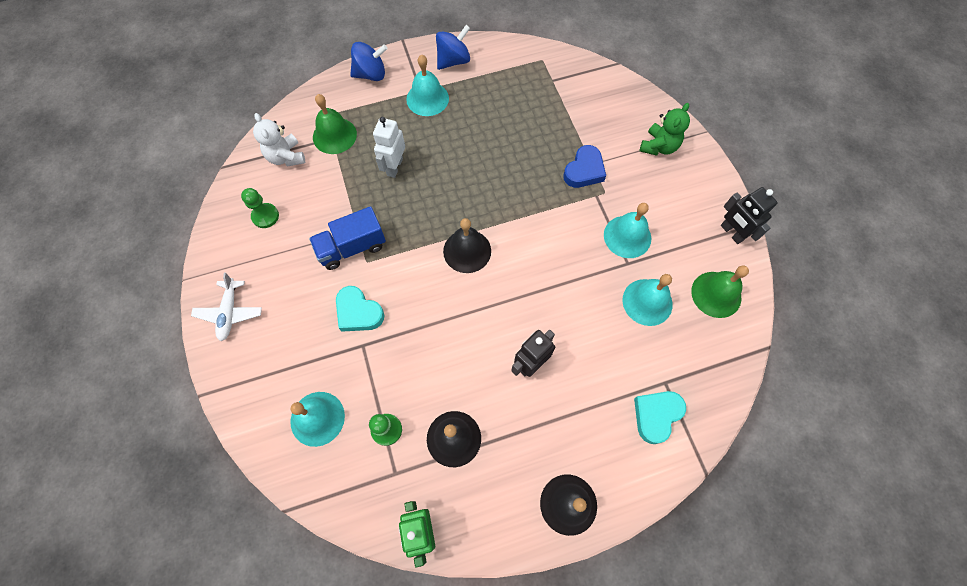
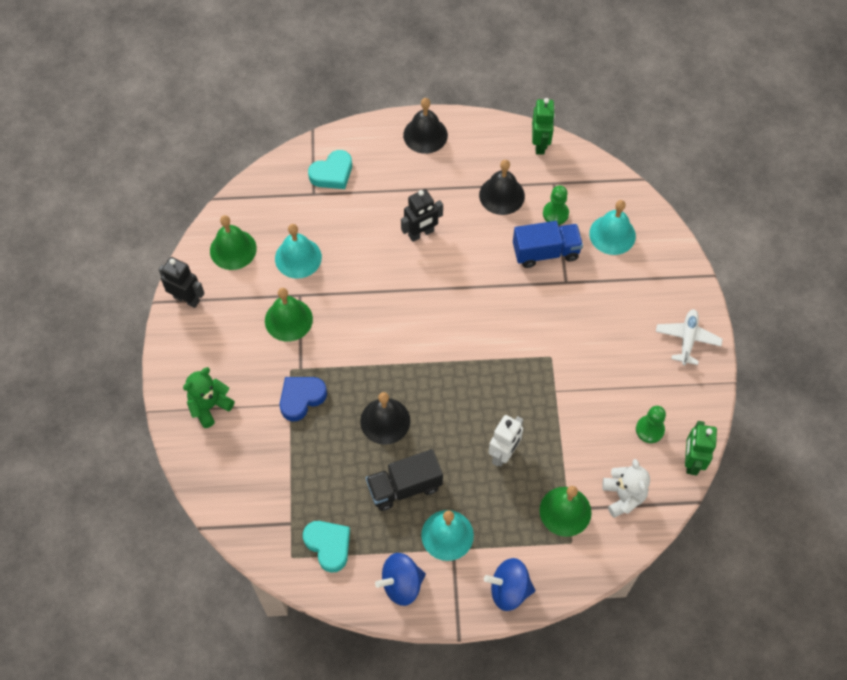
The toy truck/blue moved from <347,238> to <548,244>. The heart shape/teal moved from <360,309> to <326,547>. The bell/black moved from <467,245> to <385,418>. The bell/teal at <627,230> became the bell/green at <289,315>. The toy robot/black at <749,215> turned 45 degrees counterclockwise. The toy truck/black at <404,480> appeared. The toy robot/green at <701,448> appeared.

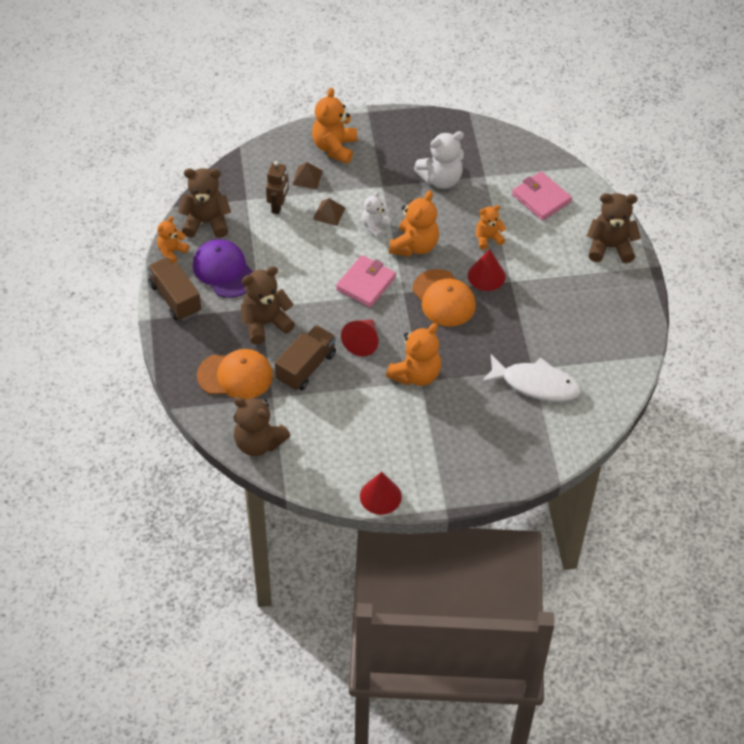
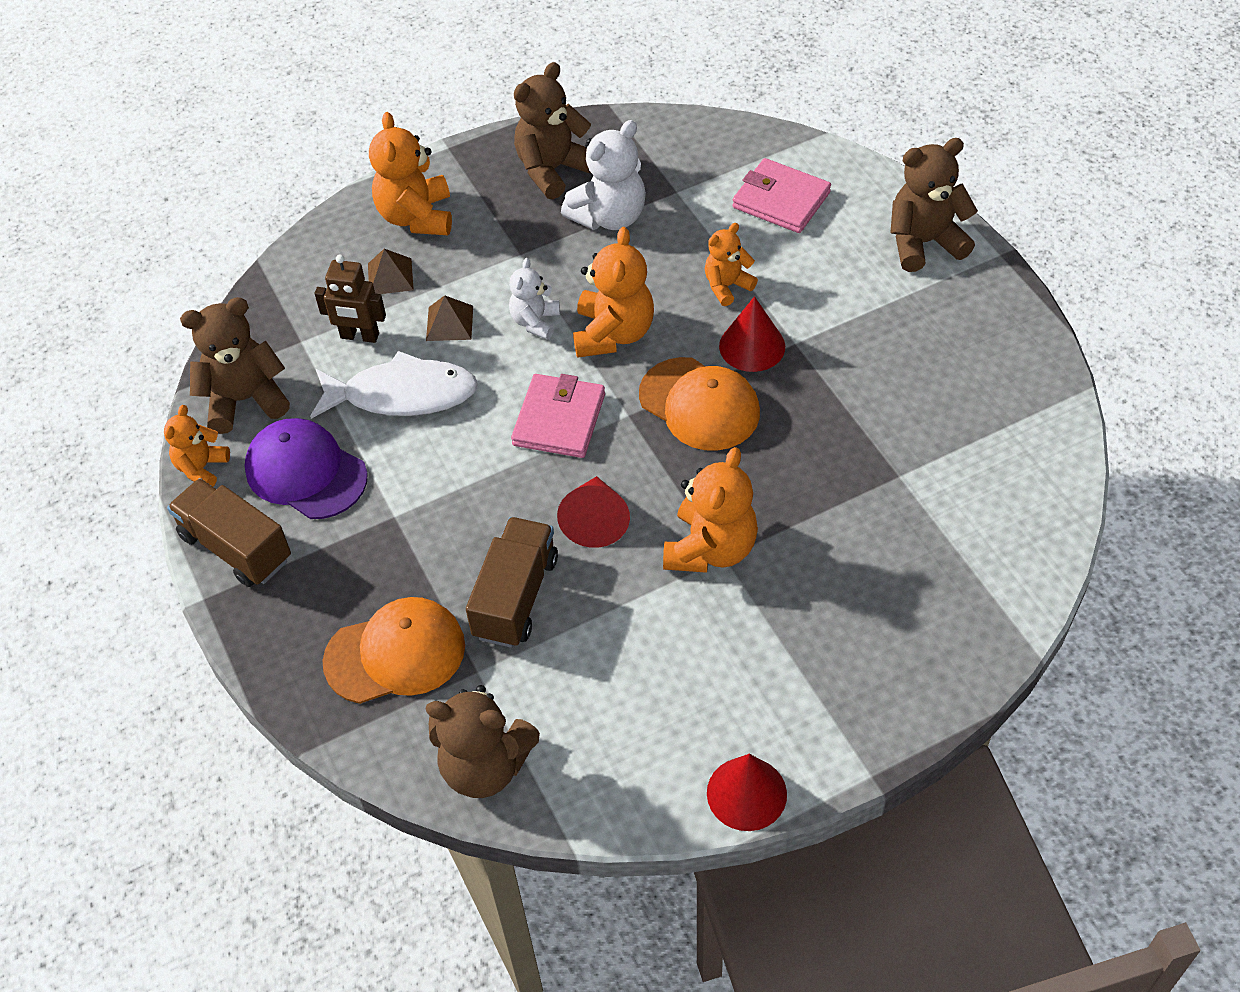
The stuffed bear/dark brown moved from <268,305> to <552,130>. The toy robot/dark brown at <277,187> turned 105 degrees clockwise. The fish/pure white moved from <531,378> to <394,385>.

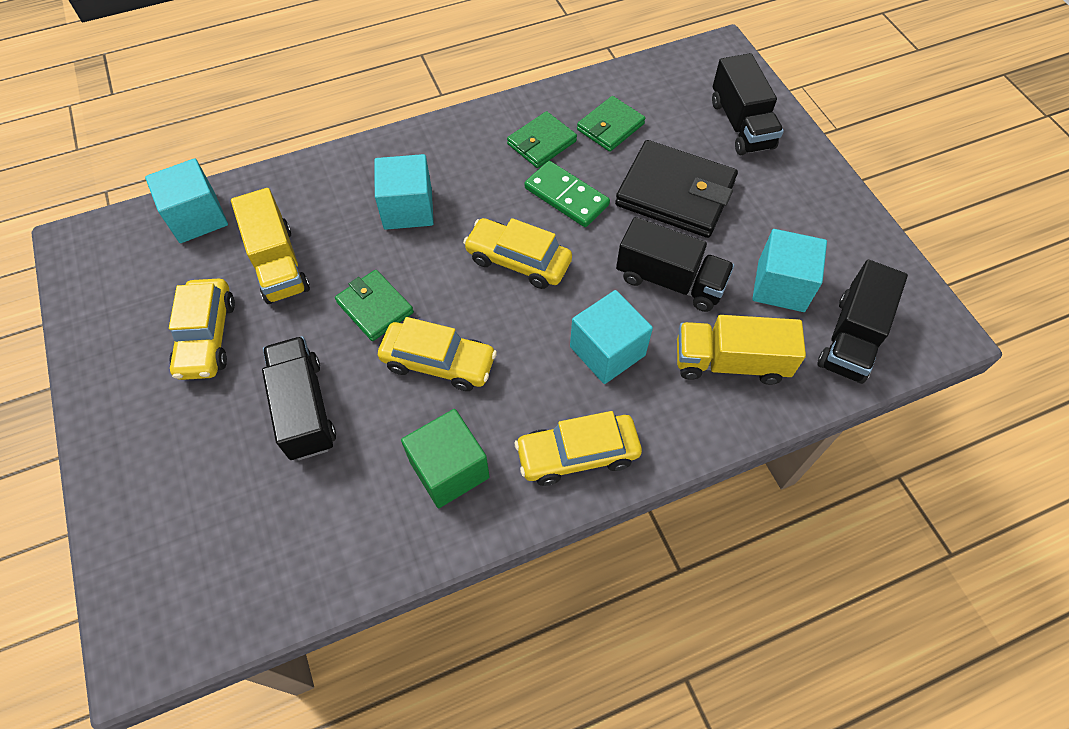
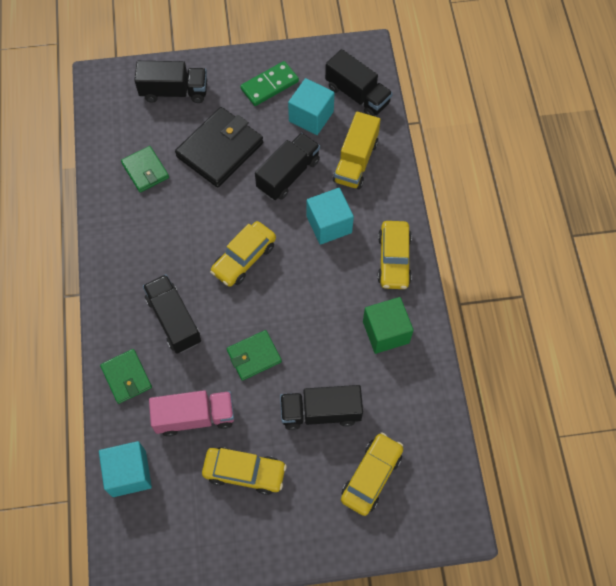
The toy truck/golden at <270,246> became the toy truck/pink at <191,413>. The solid cube/teal at <404,192> was replaced by the toy truck/black at <172,314>. The toy car/golden moved from <437,354> to <372,474>. The wallet/green moved from <542,139> to <126,376>. The domino tile/green moved from <567,194> to <269,83>.

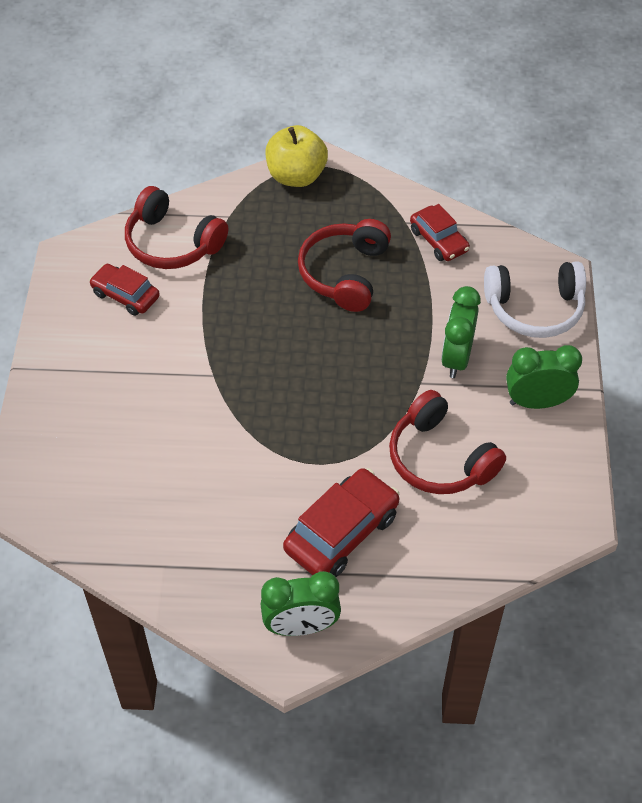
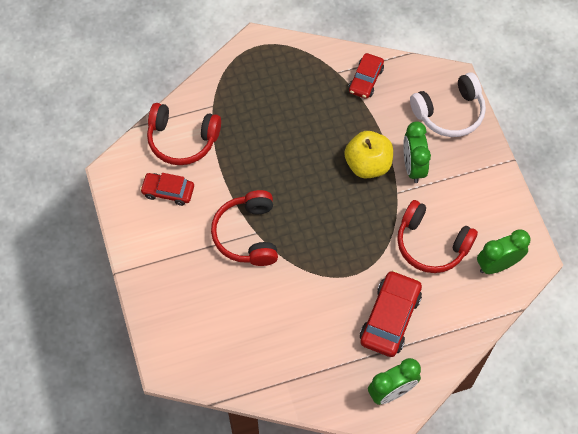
The apple/golden moved from <297,156> to <368,154>. The headphones/scarlet moved from <344,265> to <244,228>. The toy car/scarlet at <440,232> turned 75 degrees clockwise. The alarm clock/green moved from <544,377> to <503,251>.

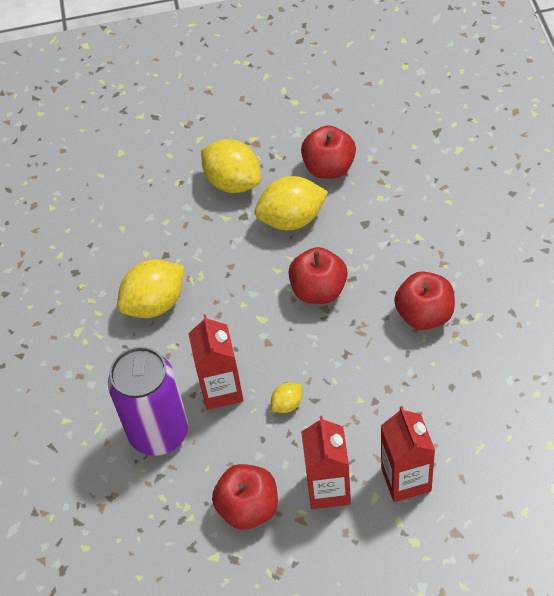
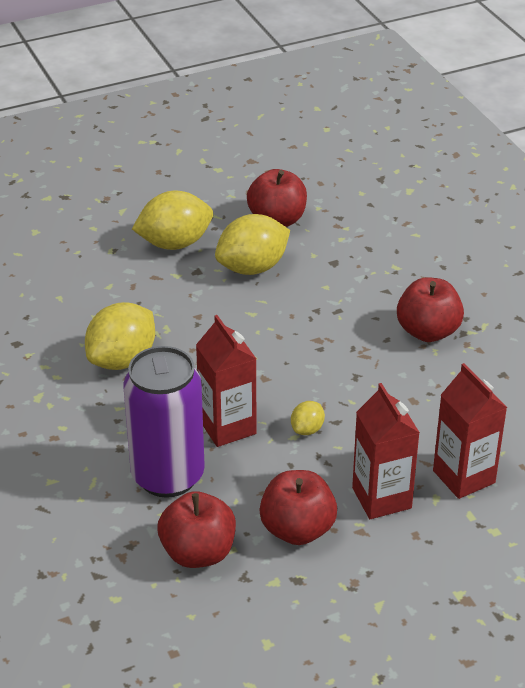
The lemon/golden at <231,166> turned 45 degrees counterclockwise. The apple/scarlet moved from <318,275> to <197,529>.

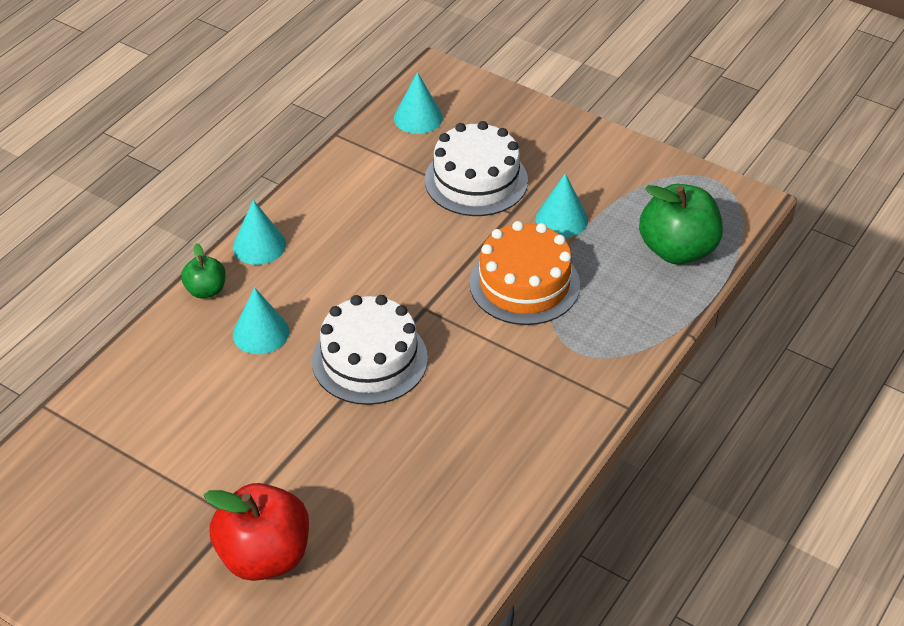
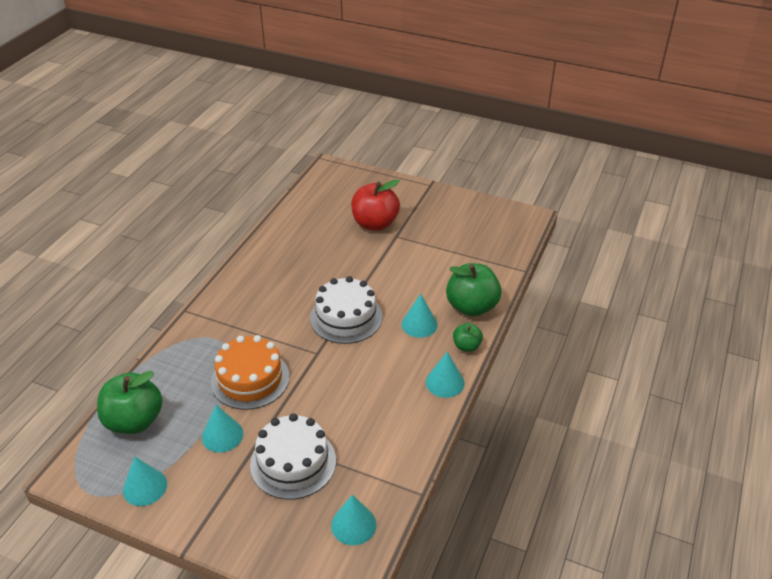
The cone shape/teal at <145,481> appeared. The apple/green at <474,289> appeared.

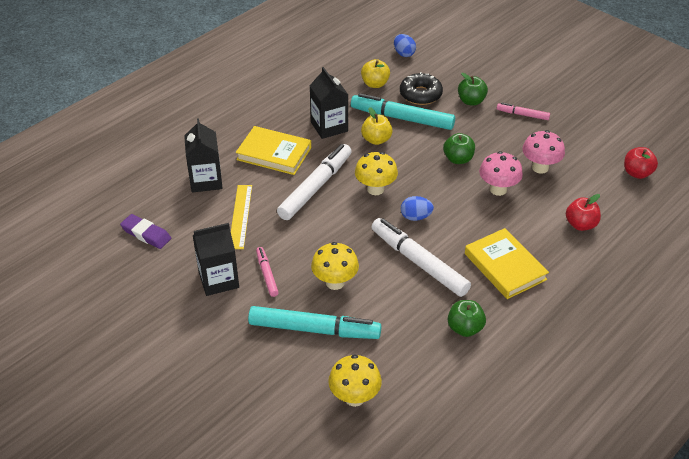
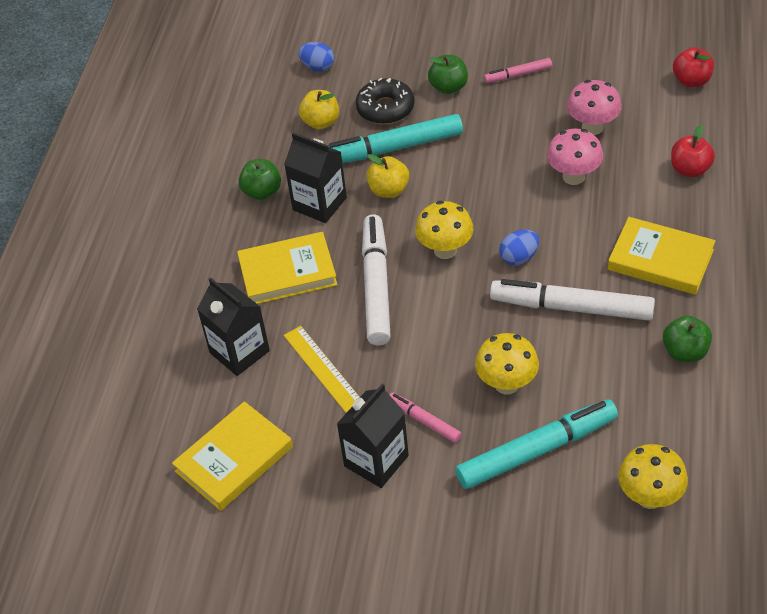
The gum eraser/purple at <145,231> was replaced by the book/golden at <232,456>. The apple/green moved from <459,148> to <259,179>.

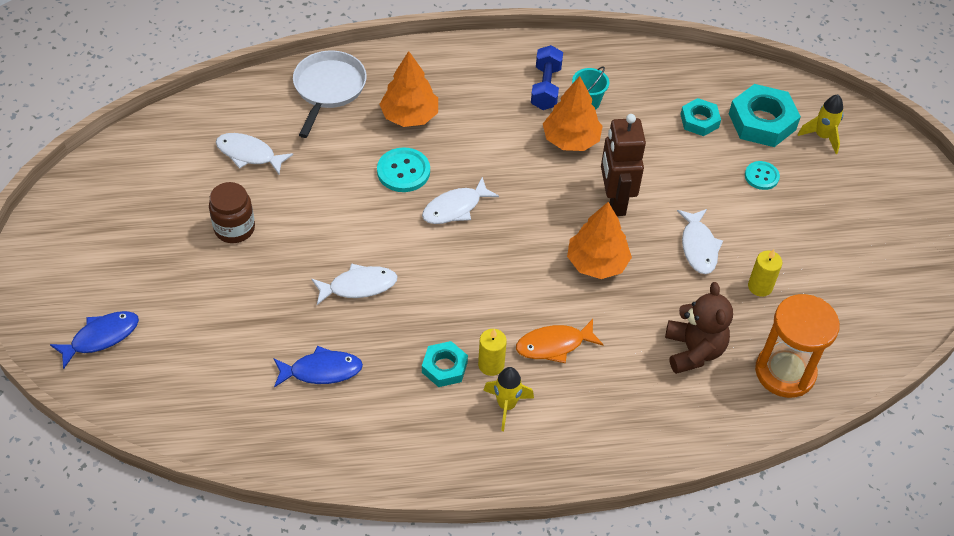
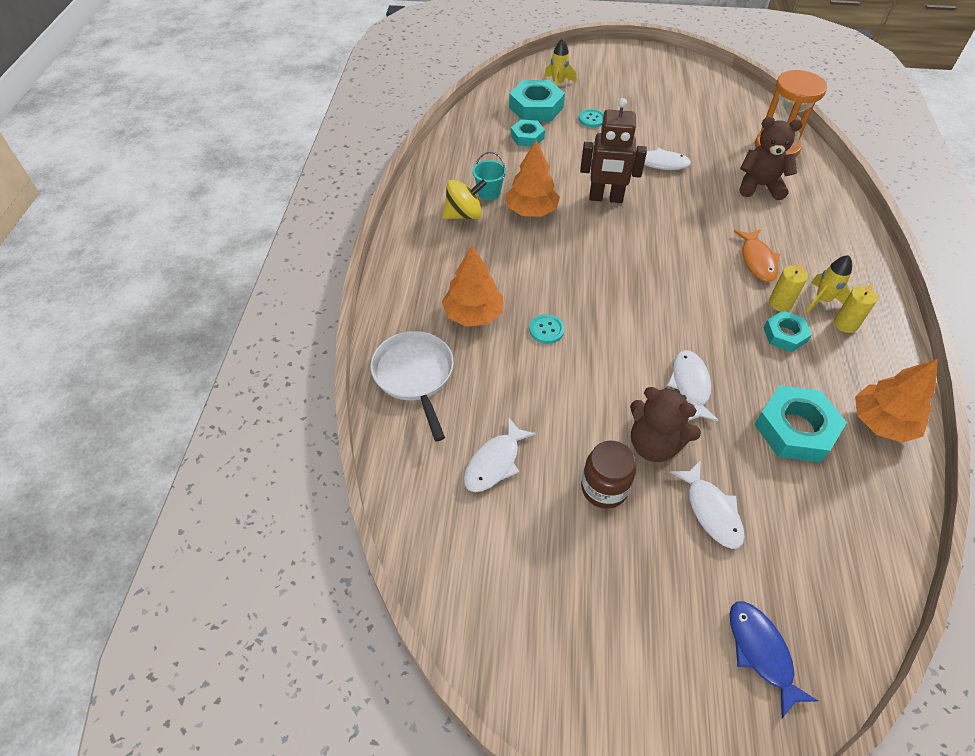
The fish/blue at <318,367> was replaced by the hex nut/teal at <800,424>. The pan/pure white at <330,94> turned 45 degrees clockwise. The sewing button/teal at <403,169> changed to 0.65 times the size. The fish/pure white moved from <460,200> to <707,504>. The free weight/blue at <547,77> was replaced by the toy top/golden at <465,199>. The fir tree/orange moved from <599,240> to <896,401>. The pillar candle/golden moved from <765,273> to <856,307>. The stuffed bear/dark brown at <665,424> appeared.

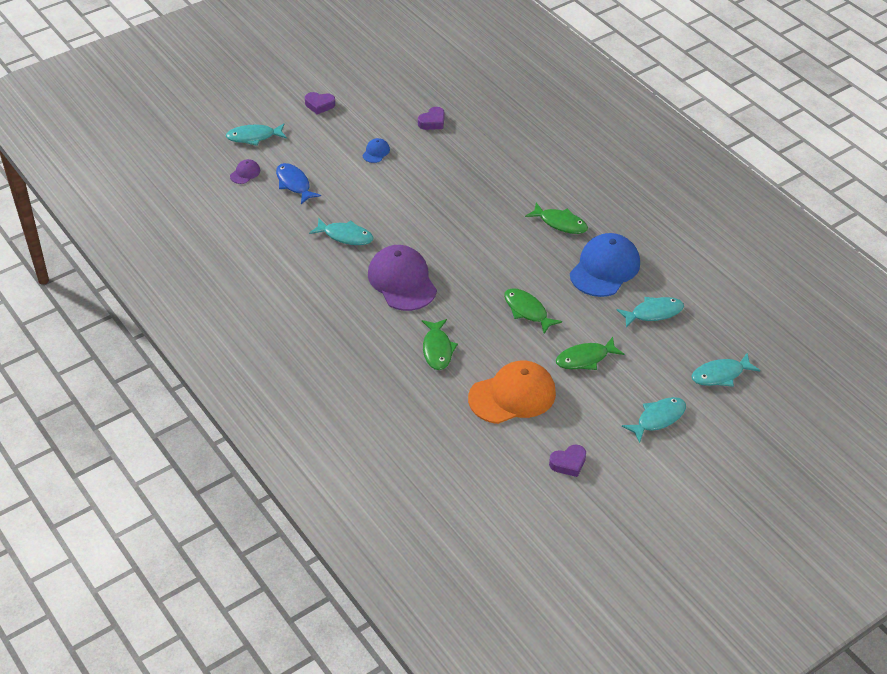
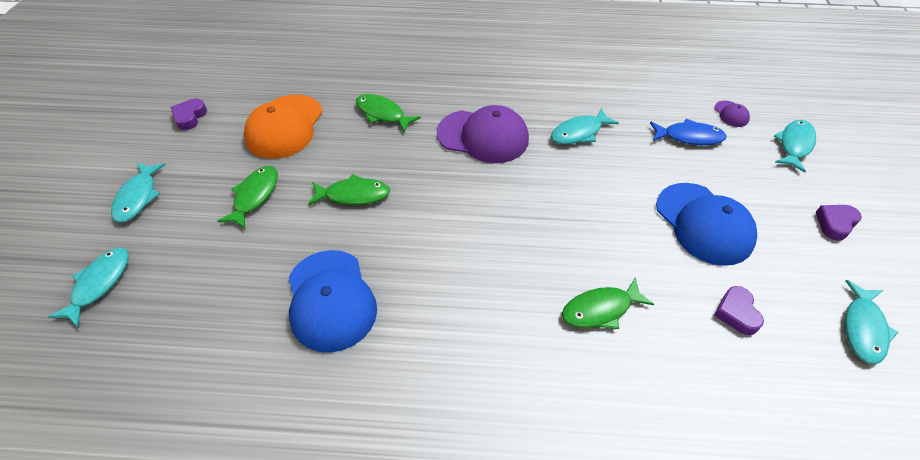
The baseball cap/blue at <376,150> changed to 2.33 times the size. The fish/green moved from <556,218> to <608,303>. The fish/teal moved from <650,312> to <871,322>.

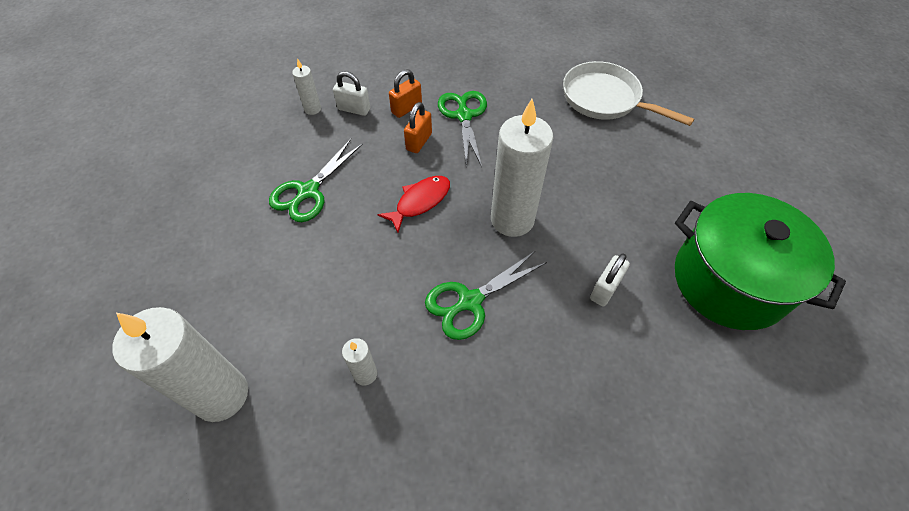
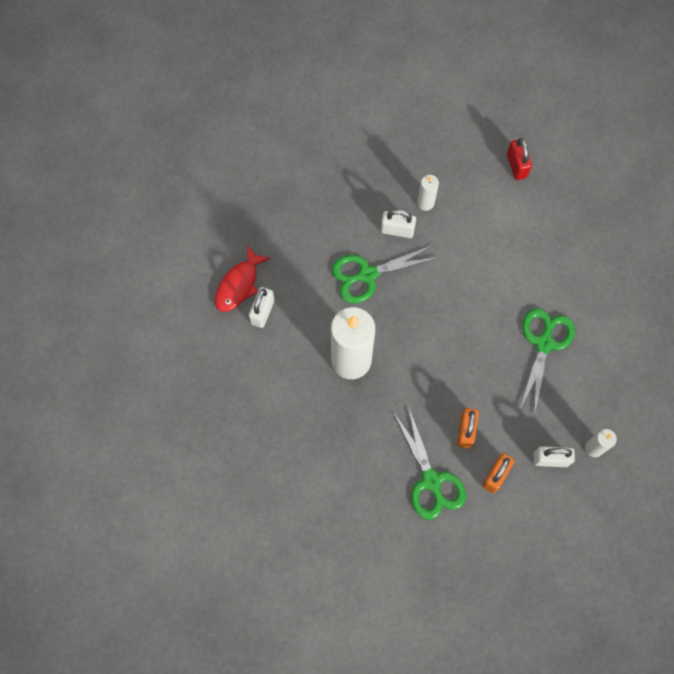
The pillar candle/pure white at <180,364> was replaced by the small lock/scarlet at <519,159>. The fish/scarlet moved from <413,204> to <242,278>. The shears/green at <486,295> turned 150 degrees counterclockwise. The pan/pure white at <628,93> disappeared. The cooking pot/green at <760,261> disappeared. The small lock/pure white at <398,223> appeared.

